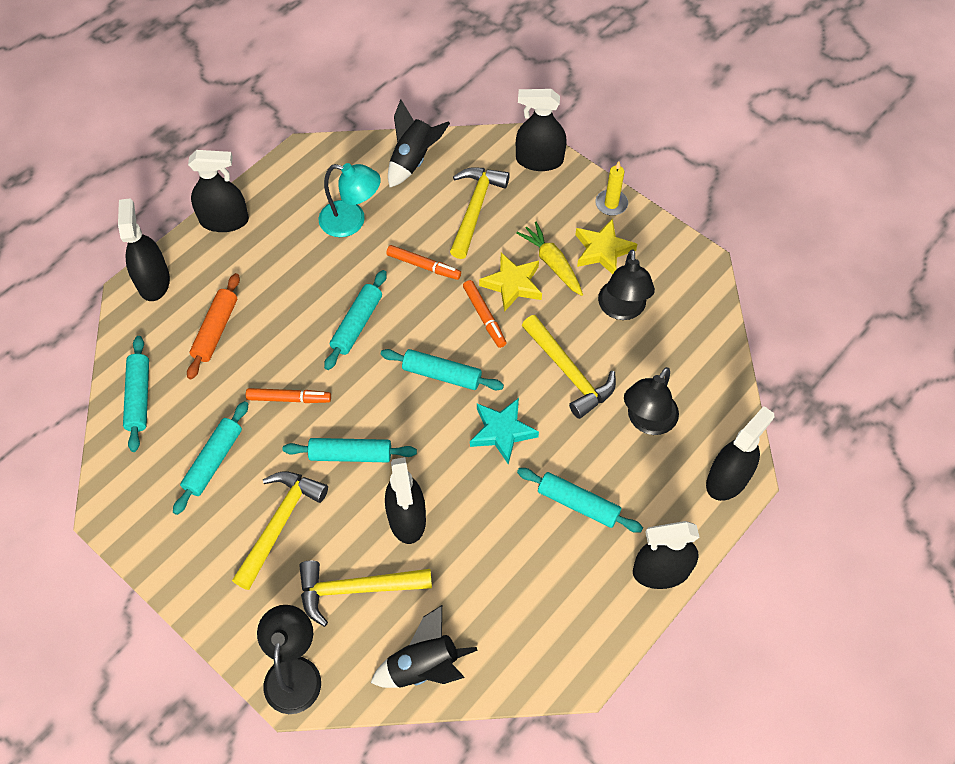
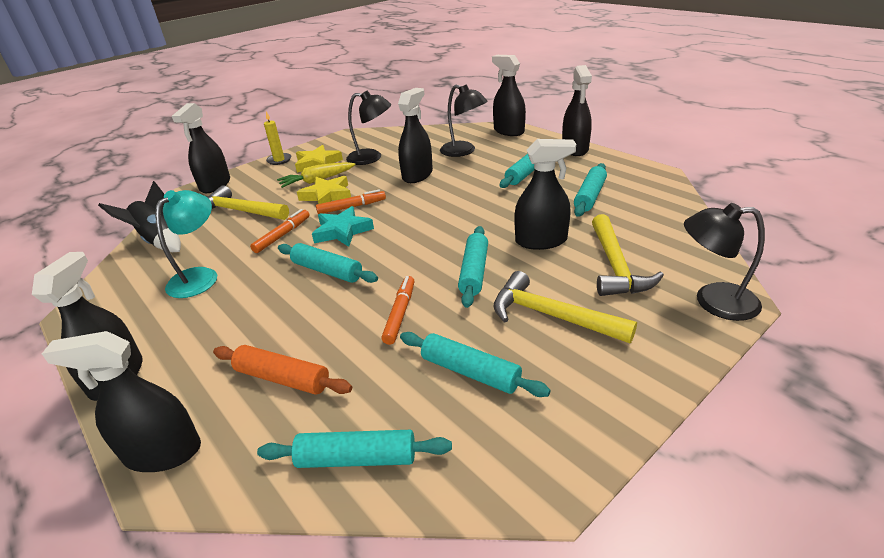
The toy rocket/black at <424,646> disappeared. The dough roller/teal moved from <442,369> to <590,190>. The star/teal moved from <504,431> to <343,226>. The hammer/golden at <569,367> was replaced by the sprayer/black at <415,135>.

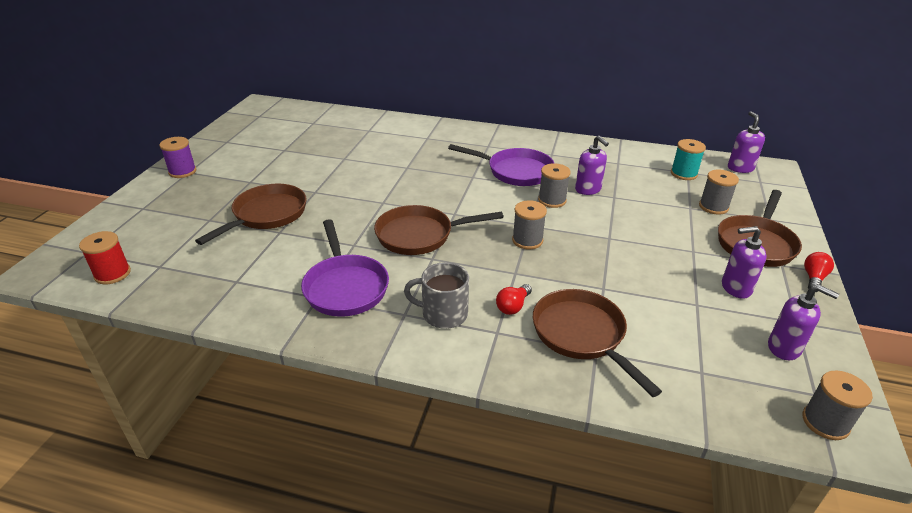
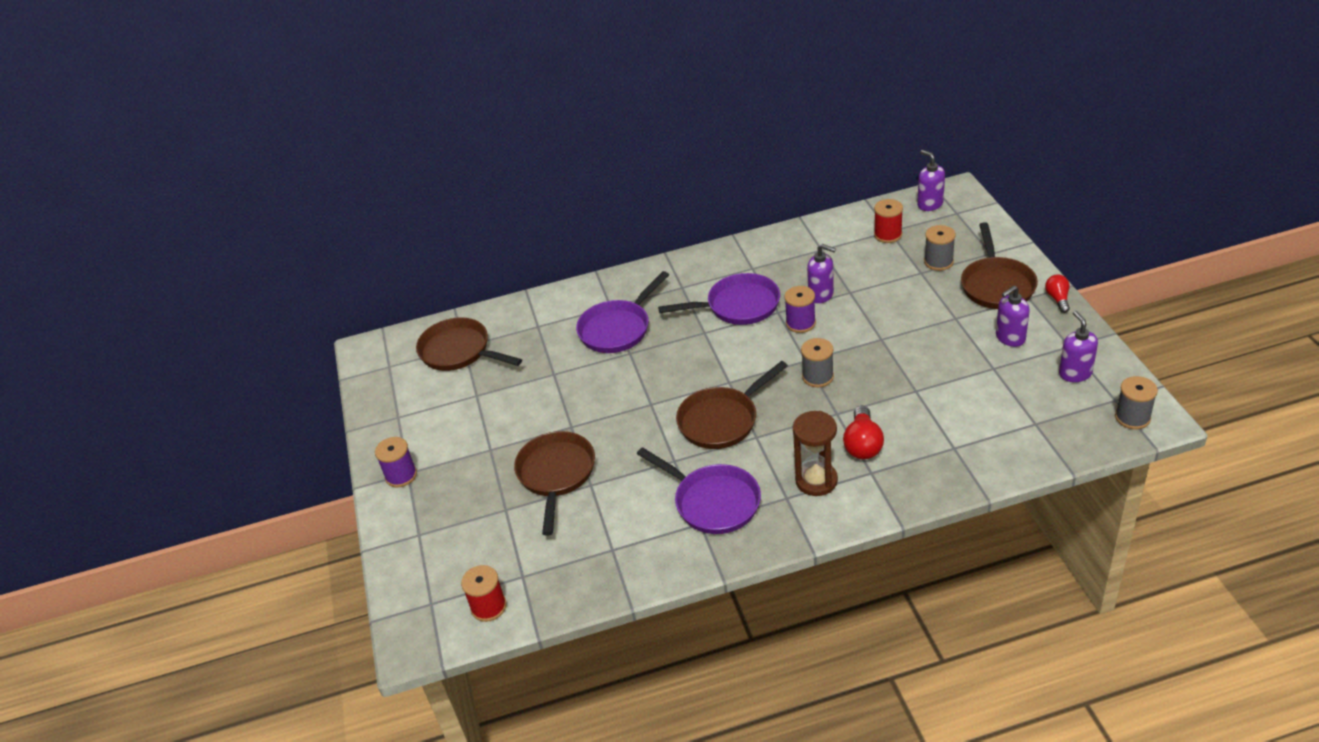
The mug/ash-grey at <436,295> was replaced by the sandglass/dark brown at <815,453>. The lightbulb/scarlet at <514,299> changed to 1.55 times the size. The pan/dark brown moved from <597,343> to <469,344>. The bobbin/ash-grey at <554,185> became the bobbin/purple at <800,309>. The bobbin/teal at <688,159> became the bobbin/scarlet at <888,221>. The pump bottle/purple at <803,322> turned 105 degrees counterclockwise. The pan/purple at <622,312> appeared.

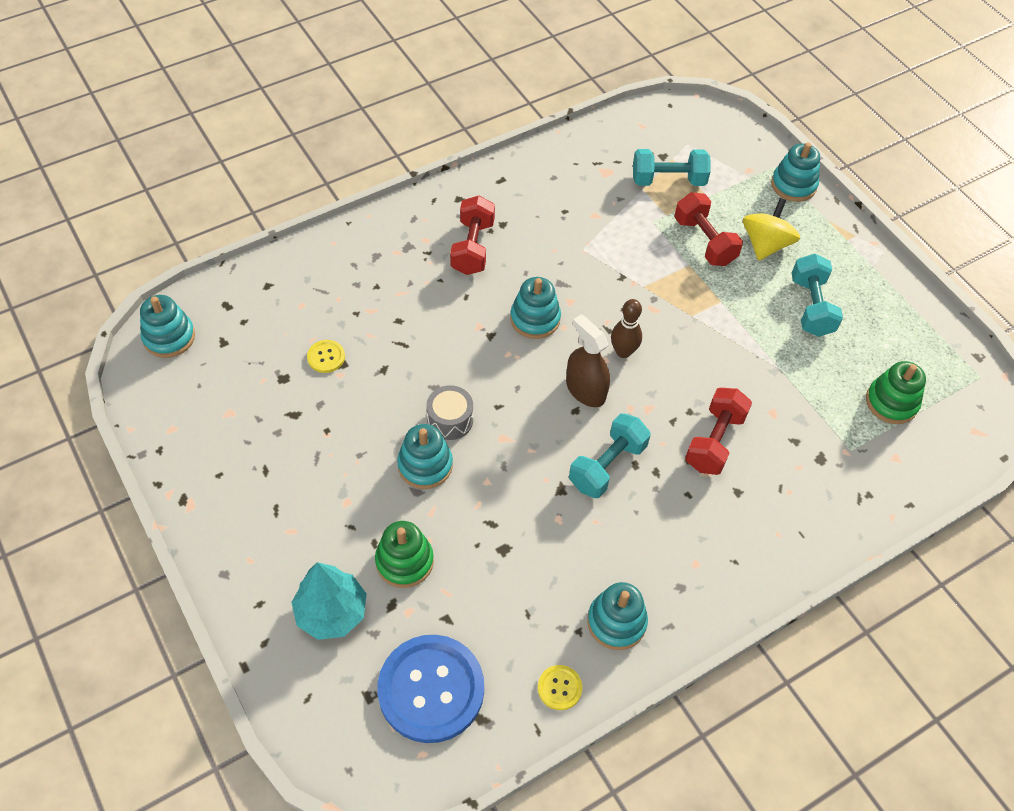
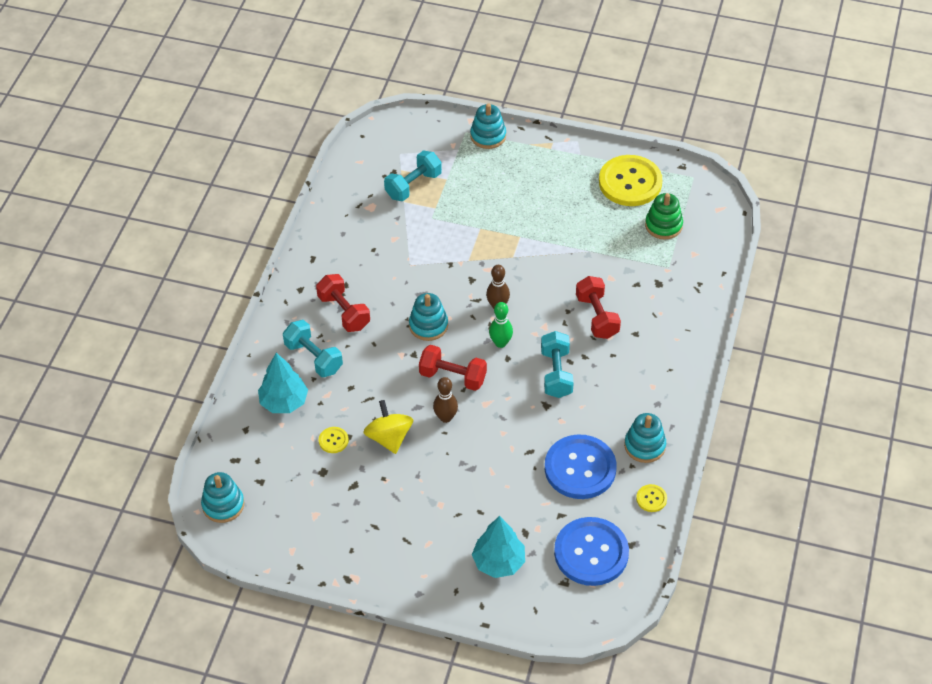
The stacking toy/green at <404,554> disappeared. The stacking toy/teal at <425,456> disappeared. The snare drum/ash-grey at <449,412> was replaced by the bowling pin/dark brown at <445,400>. The sprayer/dark brown at <588,360> was replaced by the bowling pin/green at <501,325>. The free weight/scarlet moved from <708,229> to <453,368>. The toy top/golden moved from <771,229> to <388,427>. The free weight/teal moved from <817,295> to <313,348>. The fir tree/teal at <283,383> appeared. The sewing button/blue at <581,466> appeared. The sewing button/golden at <630,180> appeared.

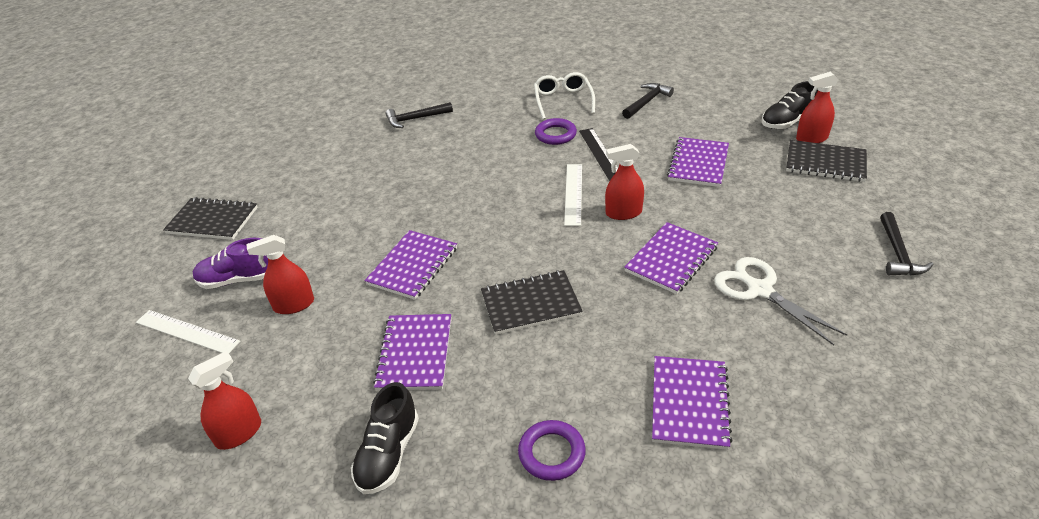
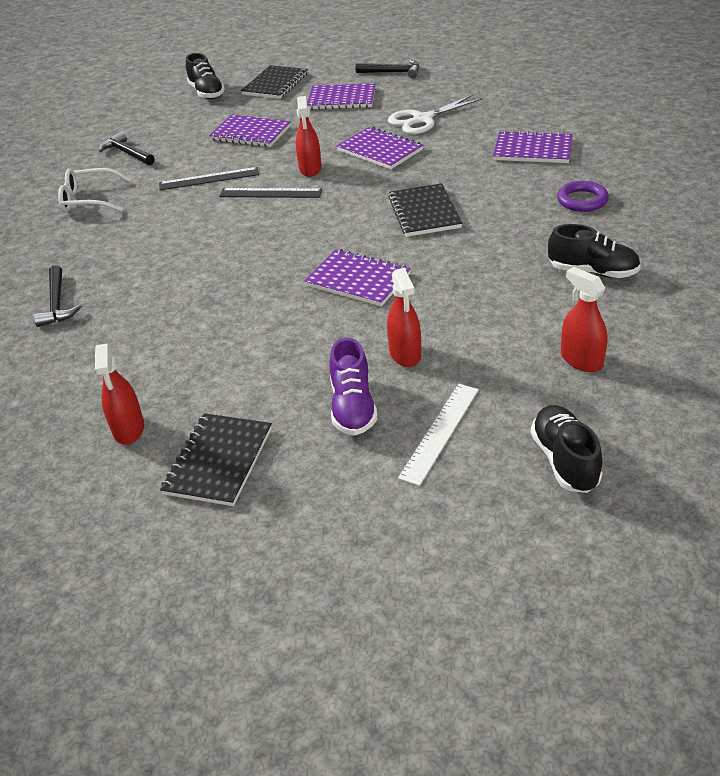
The notepad/purple moved from <412,352> to <341,96>. The torus/purple at <556,131> disappeared. The measuring stick/pure white at <573,195> became the measuring stick/black at <270,193>. The sprayer/scarlet moved from <817,107> to <119,394>. The lace-up shoe/black at <566,449> appeared.

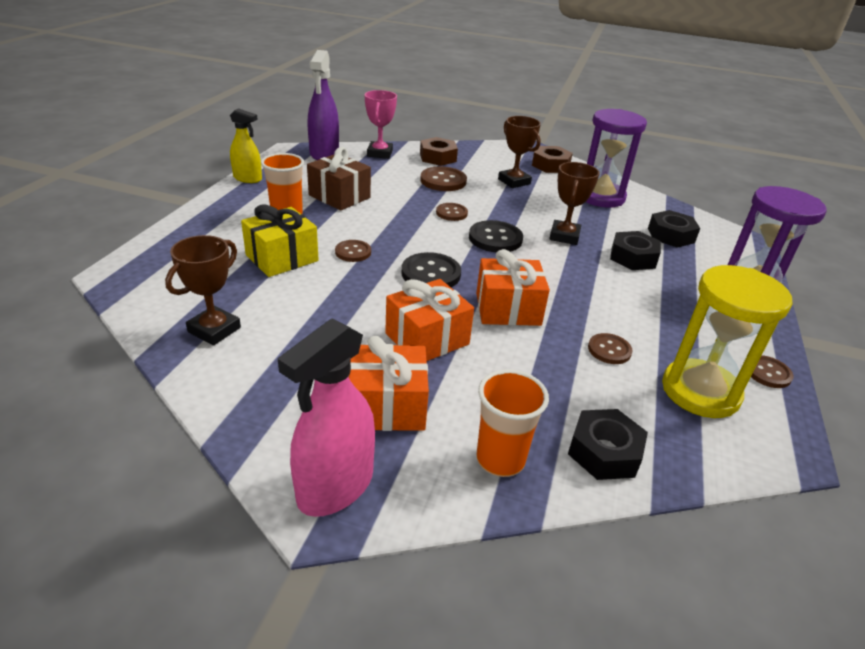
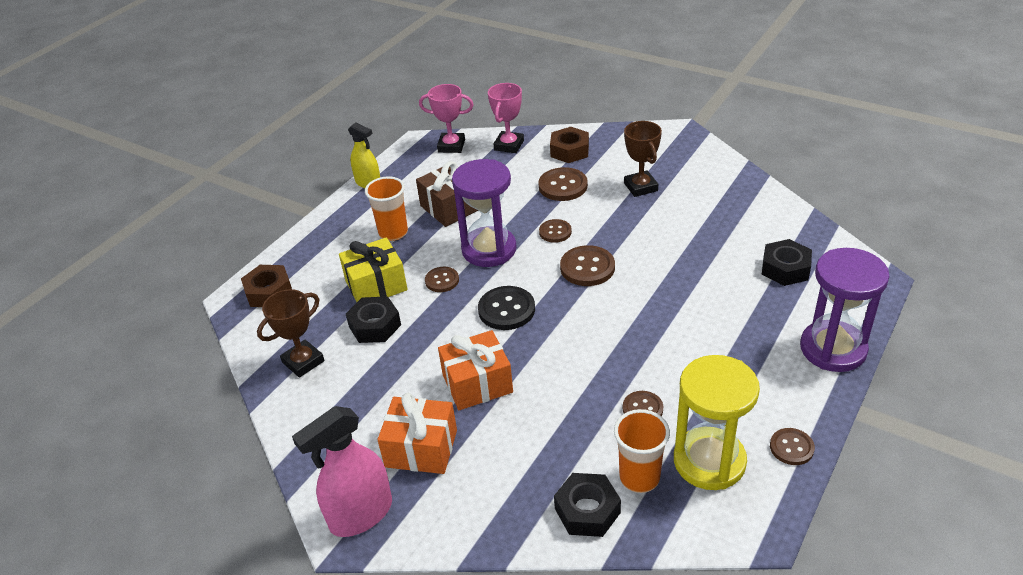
The sprayer/purple at <323,105> was replaced by the prize cup/pink at <446,118>. The sewing button/black at <496,236> became the sewing button/dark brown at <587,265>. The wrapped gift/orange at <513,287> disappeared. The cup/orange moved from <512,423> to <642,451>. The hex nut/dark brown moved from <552,159> to <266,286>. The prize cup/dark brown at <574,203> disappeared. The sandglass/purple moved from <616,158> to <484,213>. The hex nut/black moved from <635,250> to <373,319>.

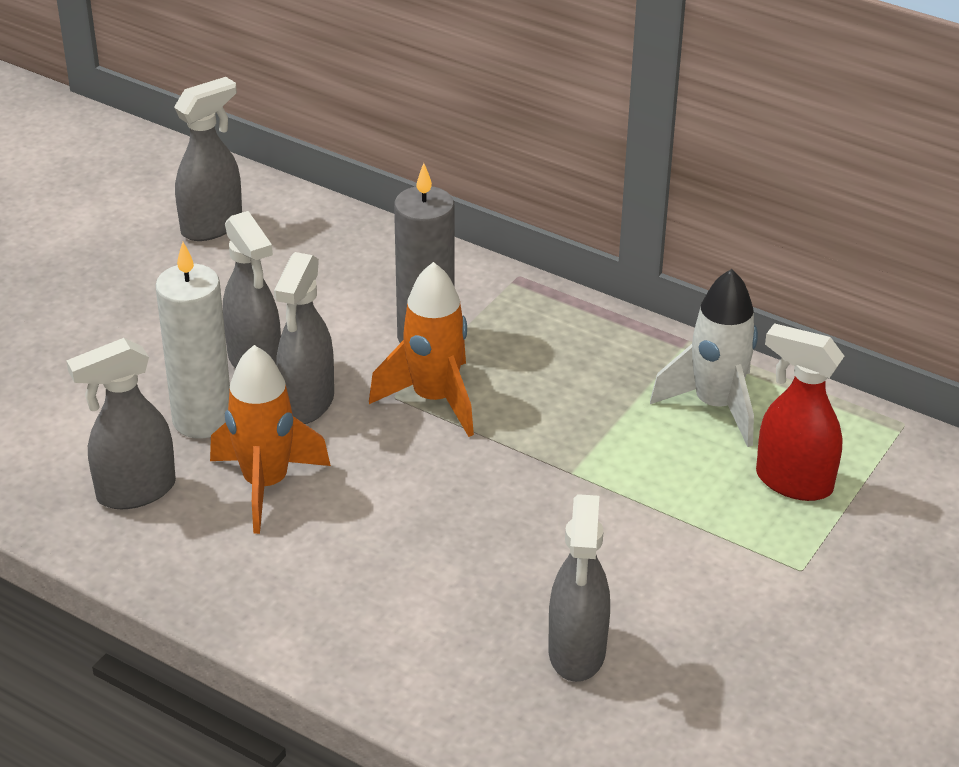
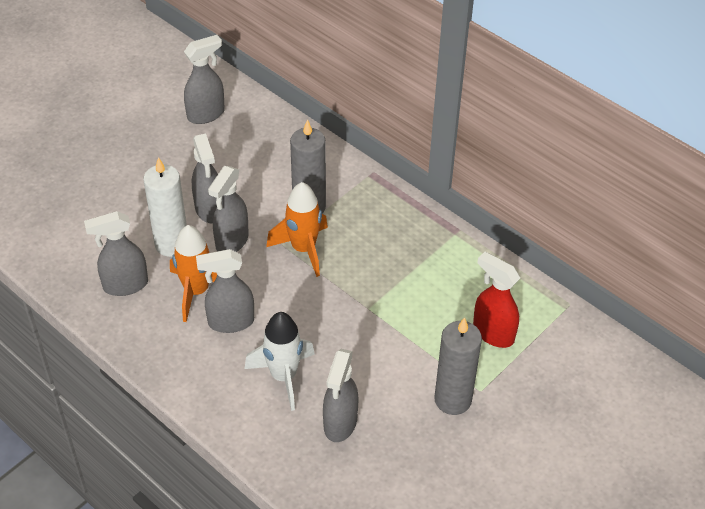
The toy rocket/pure white moved from <704,358> to <279,361>. The sprayer/ash-grey at <225,291> appeared. The pillar candle/ash-grey at <458,366> appeared.

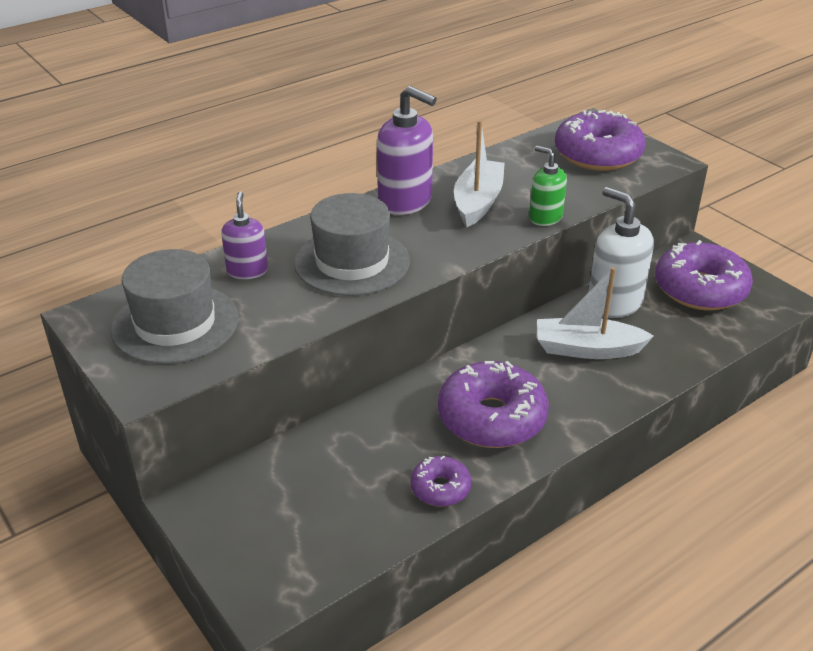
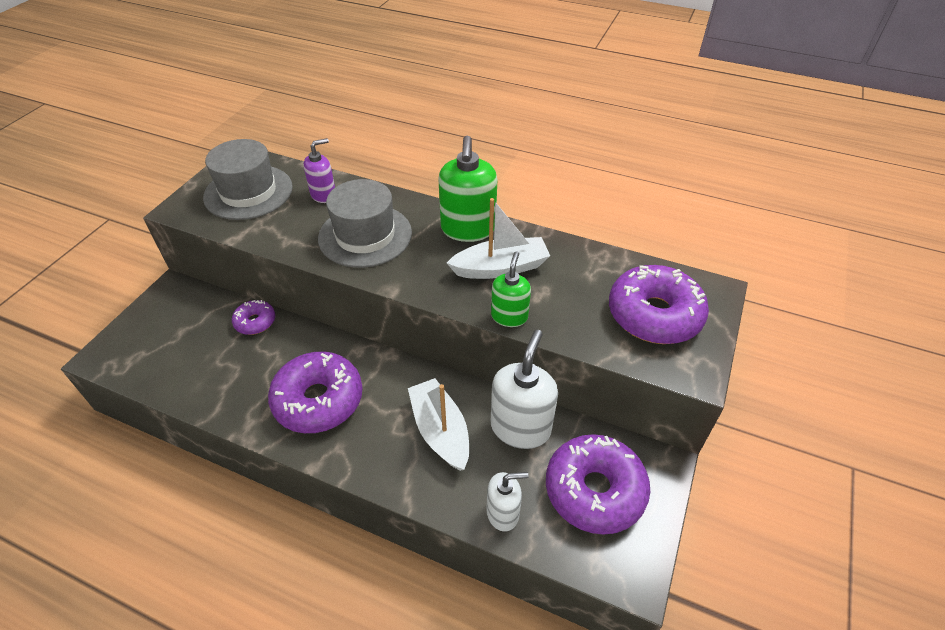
The pump bottle/purple at <407,150> became the pump bottle/green at <467,189>. The glazed donut/purple moved from <441,481> to <253,317>. The pump bottle/pure white at <507,502> appeared.

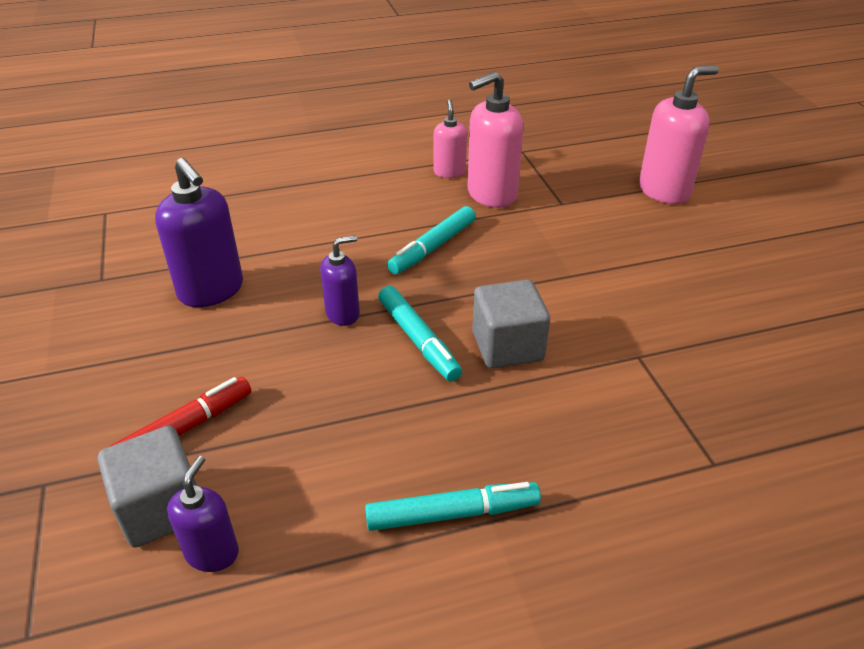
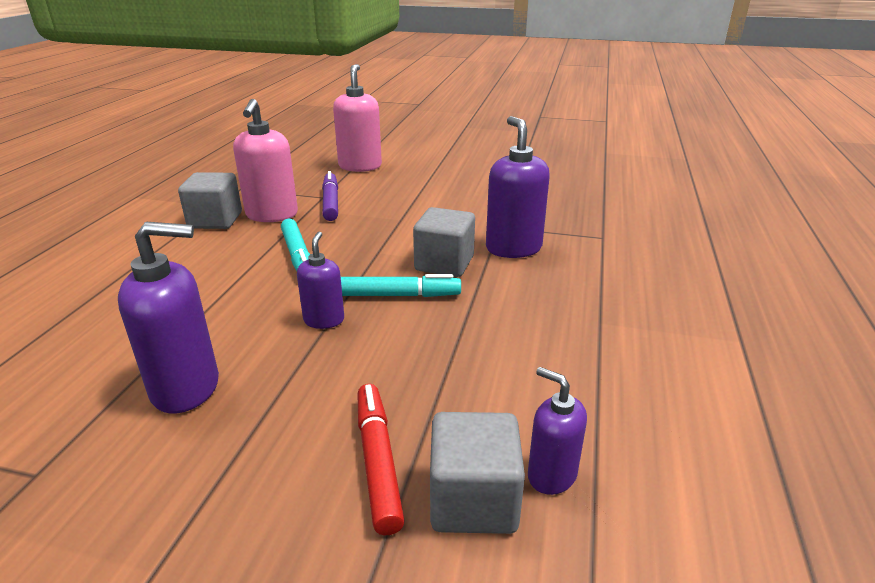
The felt pen/teal at <453,506> disappeared. The pump bottle/pink at <450,138> was replaced by the solid cube/ash-grey at <210,200>. The felt pen/purple at <330,196> appeared. The pump bottle/purple at <518,187> appeared.

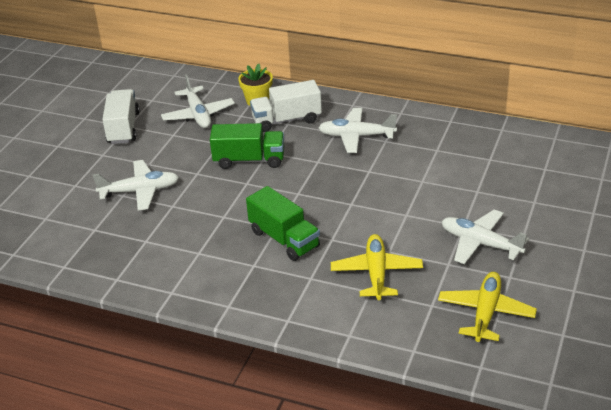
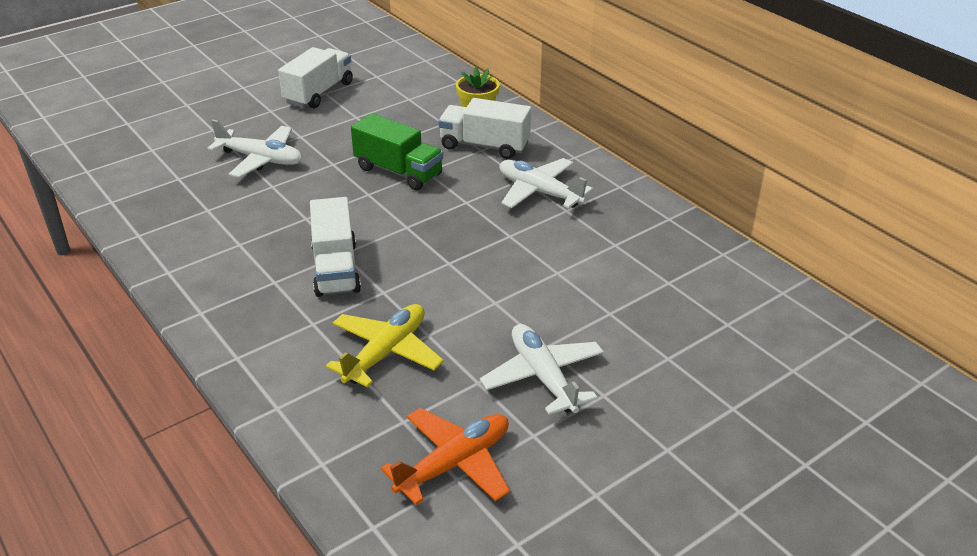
The aeroplane/pure white at <198,101> disappeared. The toy truck/green at <283,223> became the toy truck/pure white at <335,247>. The aeroplane/golden at <487,307> became the aeroplane/orange at <445,456>.

